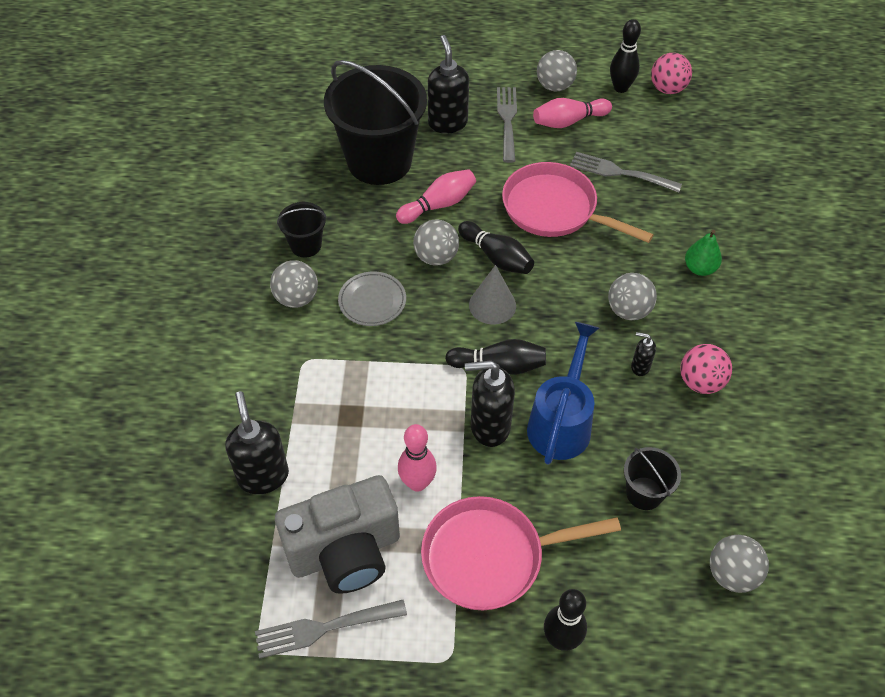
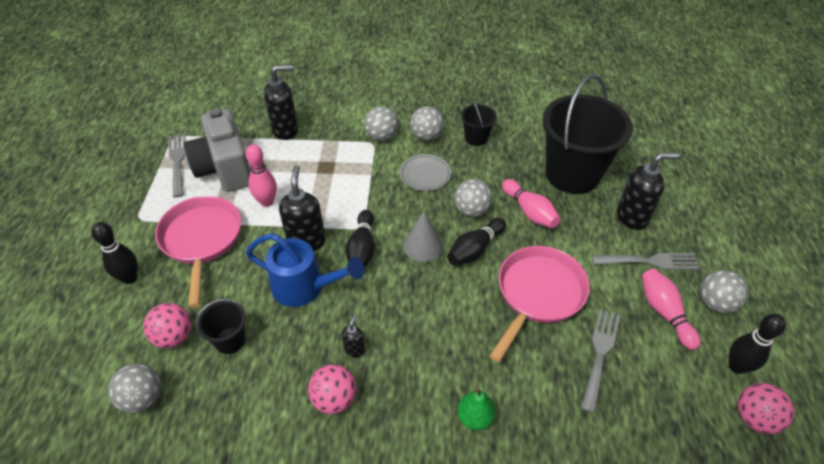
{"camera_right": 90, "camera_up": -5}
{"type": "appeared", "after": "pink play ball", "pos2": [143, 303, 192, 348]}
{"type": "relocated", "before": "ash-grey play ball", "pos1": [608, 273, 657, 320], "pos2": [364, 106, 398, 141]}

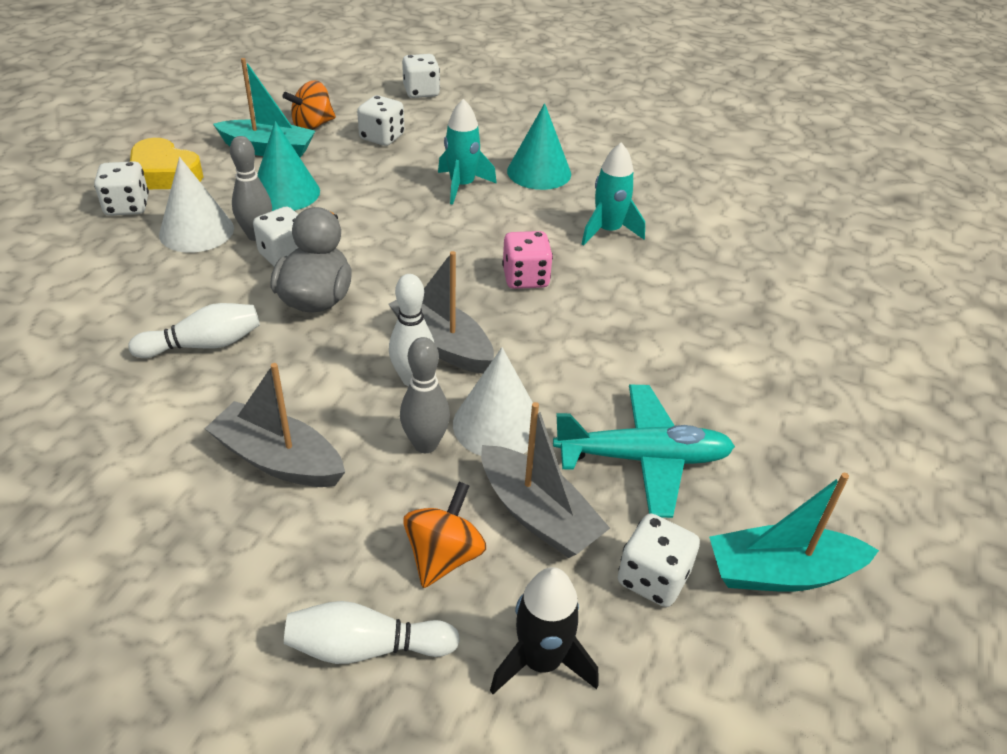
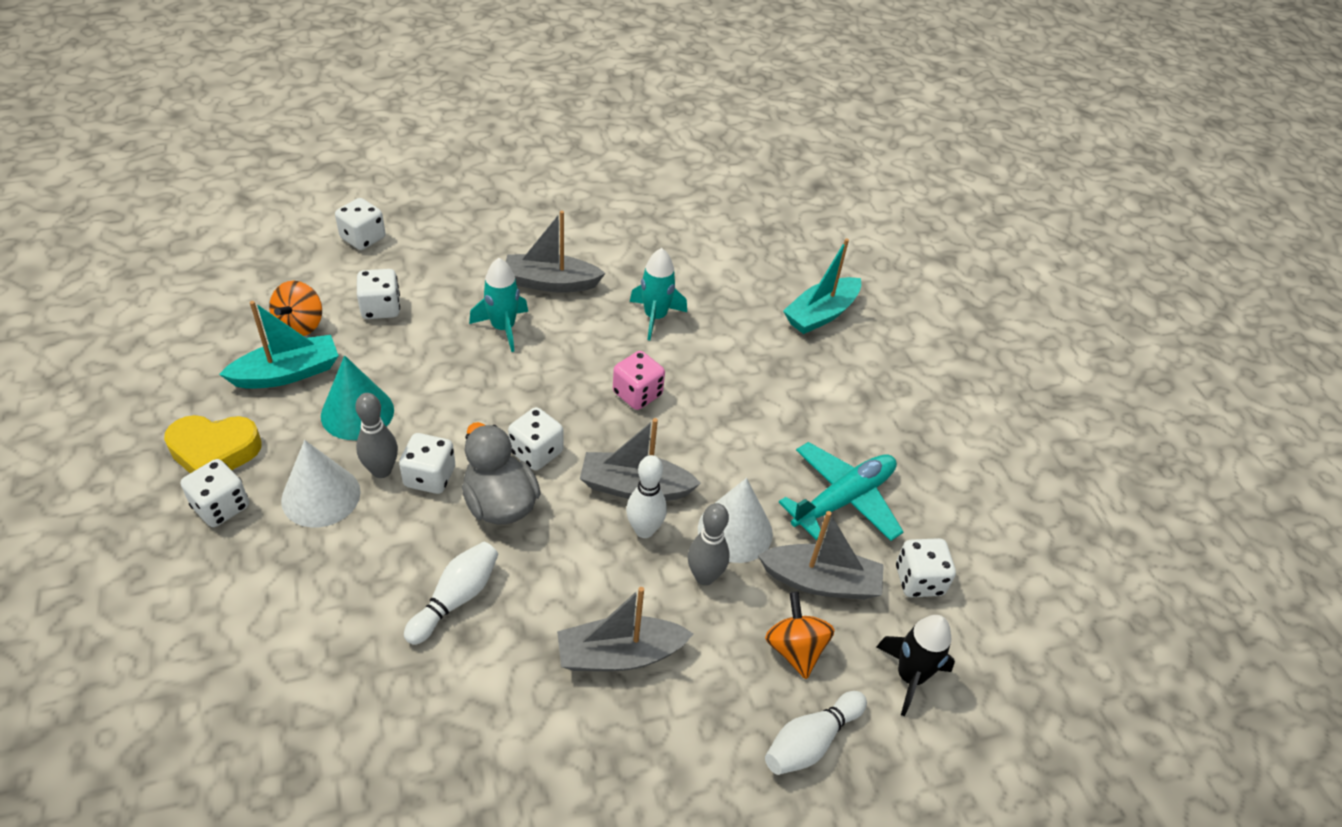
{"camera_right": -40, "camera_up": 5}
{"type": "appeared", "after": "snow-white dice", "pos2": [508, 407, 563, 471]}
{"type": "relocated", "before": "aqua toy boat", "pos1": [709, 473, 879, 592], "pos2": [783, 238, 861, 334]}
{"type": "exchanged", "before": "aqua cone", "after": "ash-grey toy boat", "pos1": [507, 103, 571, 190], "pos2": [506, 211, 606, 293]}

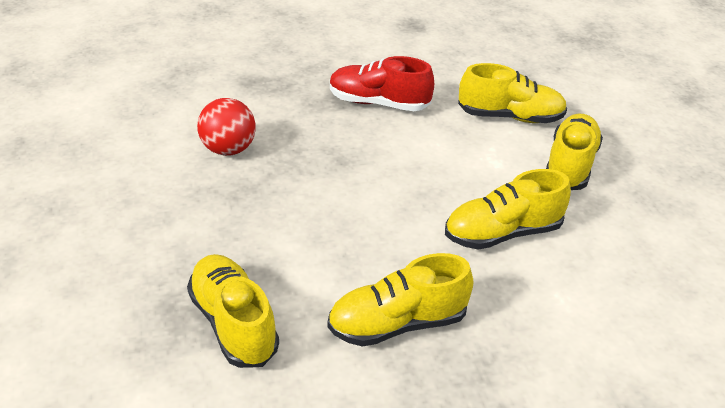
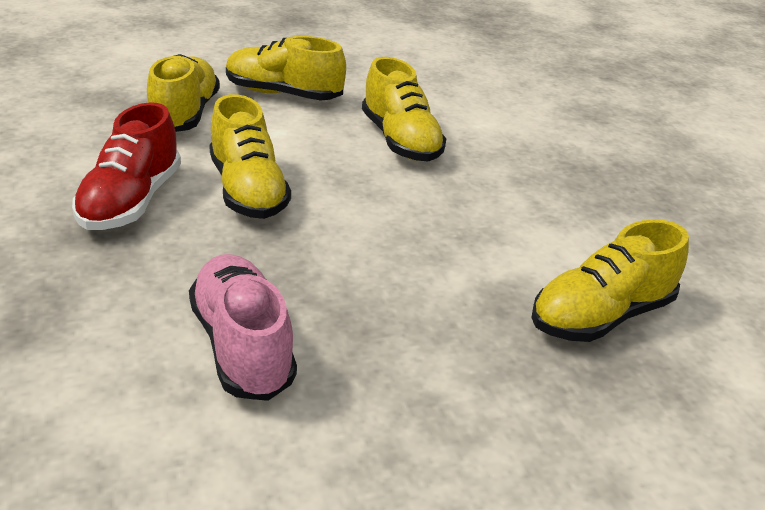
{"camera_right": -95, "camera_up": -5}
{"type": "relocated", "before": "yellow lace-up shoe", "pos1": [328, 253, 473, 347], "pos2": [209, 94, 291, 219]}
{"type": "exchanged", "before": "red play ball", "after": "pink lace-up shoe", "pos1": [197, 98, 256, 156], "pos2": [189, 254, 297, 401]}

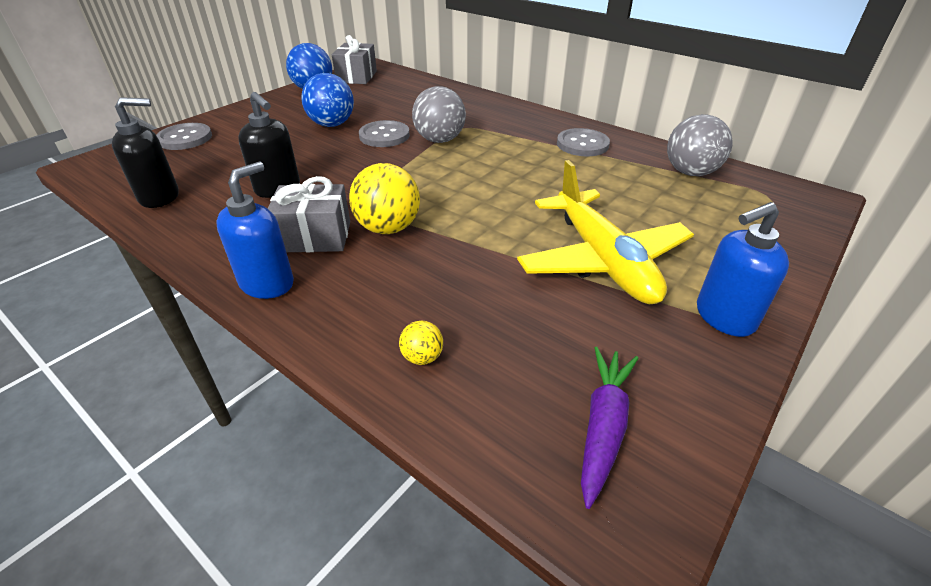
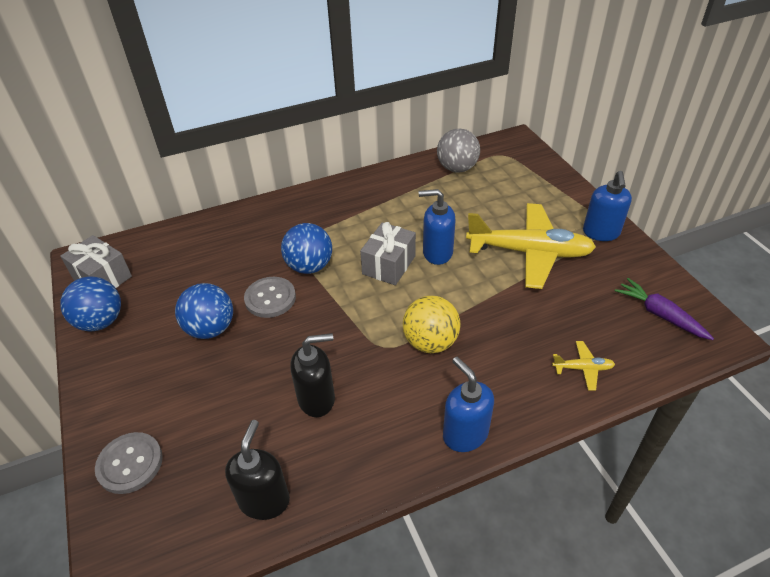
{"camera_right": -60, "camera_up": 5}
{"type": "missing", "before": "ash-grey shirt button", "pos1": [557, 128, 610, 156]}
{"type": "appeared", "after": "blue soap pump", "pos2": [419, 189, 456, 265]}
{"type": "relocated", "before": "ash-grey present", "pos1": [267, 176, 350, 252], "pos2": [360, 222, 416, 285]}
{"type": "exchanged", "before": "yellow play ball", "after": "yellow plane", "pos1": [399, 321, 443, 365], "pos2": [552, 341, 615, 390]}
{"type": "colour", "before": "ash-grey play ball", "after": "blue play ball", "pos1": [412, 86, 466, 143], "pos2": [281, 223, 332, 274]}

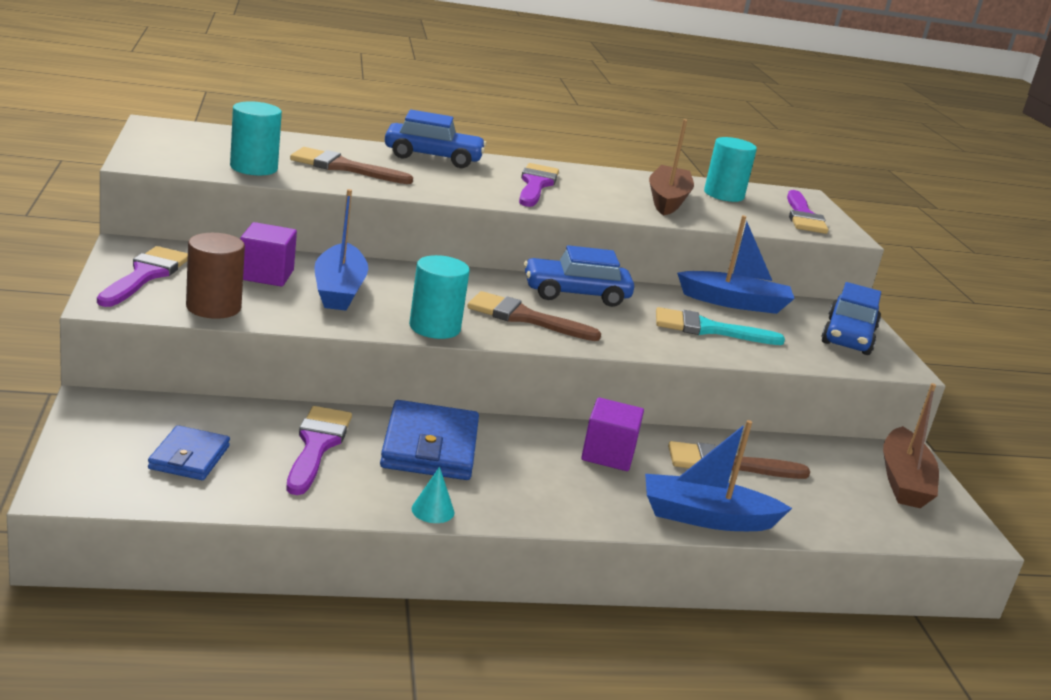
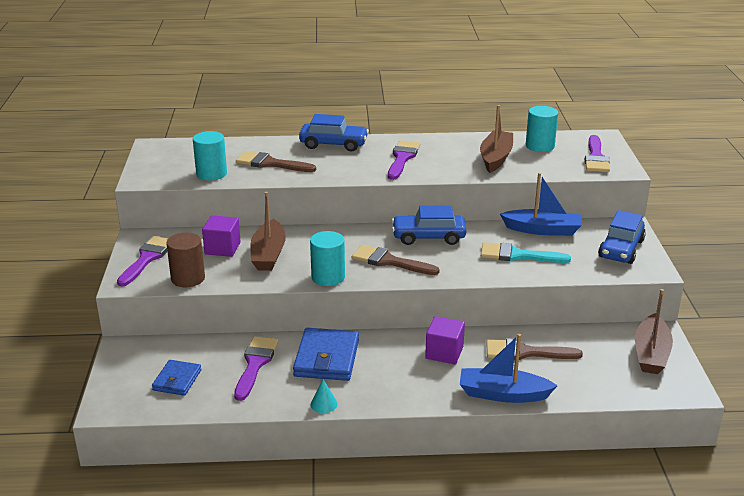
{"camera_right": 10, "camera_up": 5}
{"type": "colour", "before": "blue toy boat", "after": "russet toy boat", "pos1": [314, 189, 368, 311], "pos2": [250, 192, 286, 271]}

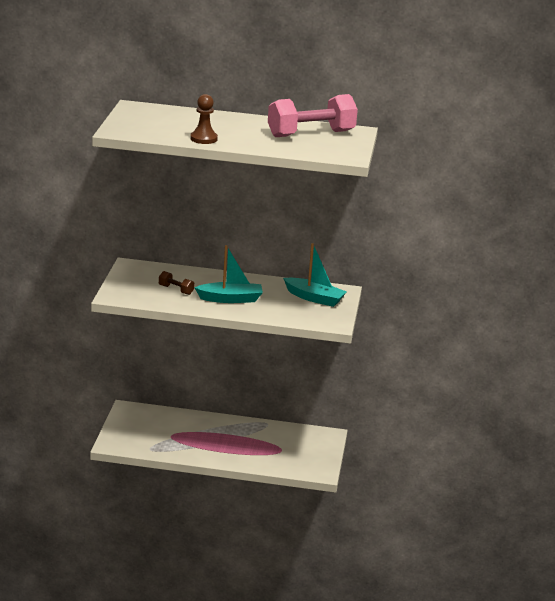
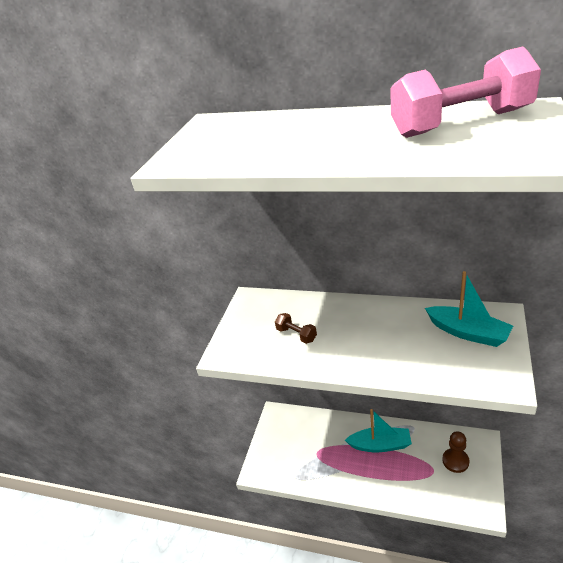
{"camera_right": 15, "camera_up": 10}
{"type": "relocated", "before": "russet game pawn", "pos1": [190, 94, 218, 144], "pos2": [442, 431, 469, 473]}
{"type": "relocated", "before": "aqua toy boat", "pos1": [194, 245, 263, 303], "pos2": [345, 409, 412, 452]}

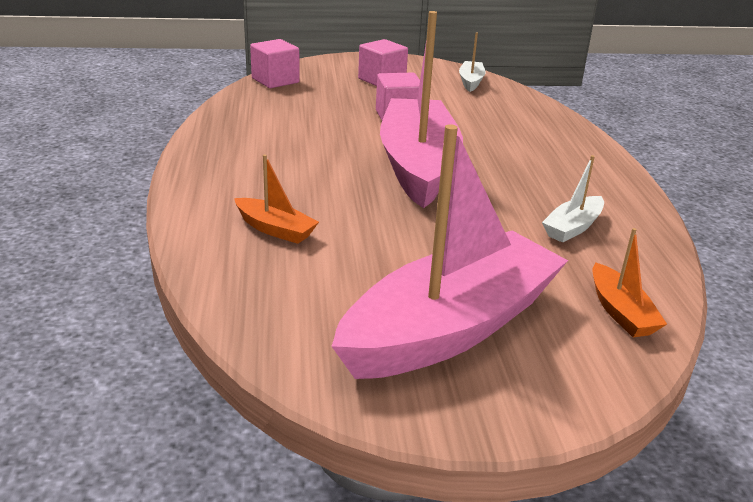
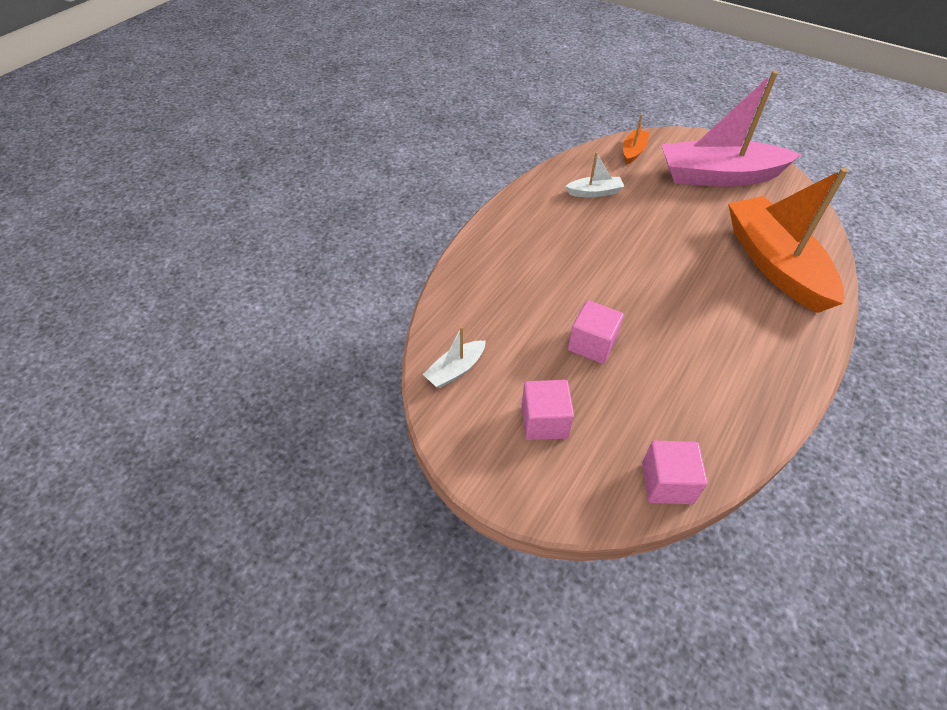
{"camera_right": -140, "camera_up": 20}
{"type": "missing", "before": "pink toy boat", "pos1": [380, 11, 463, 208]}
{"type": "size", "before": "bright orange toy boat", "pos1": [234, 154, 319, 244], "pos2": [728, 168, 848, 313], "scale": 2.38}

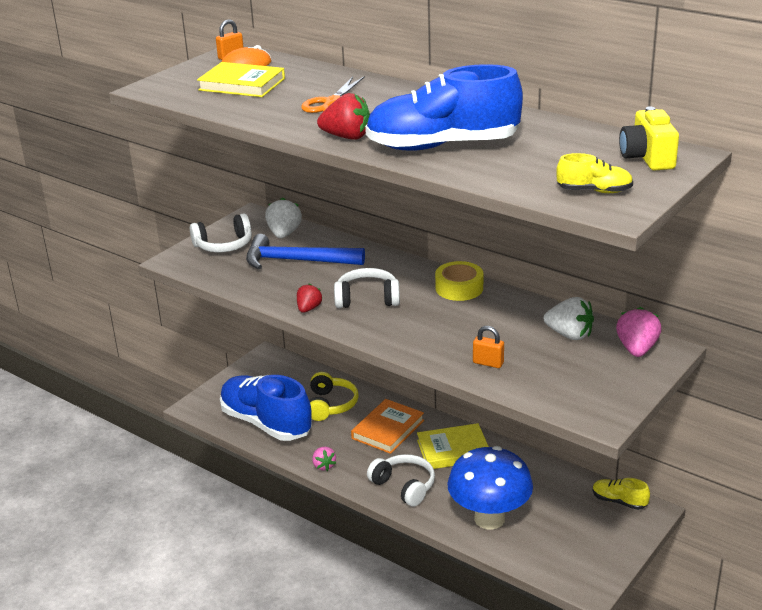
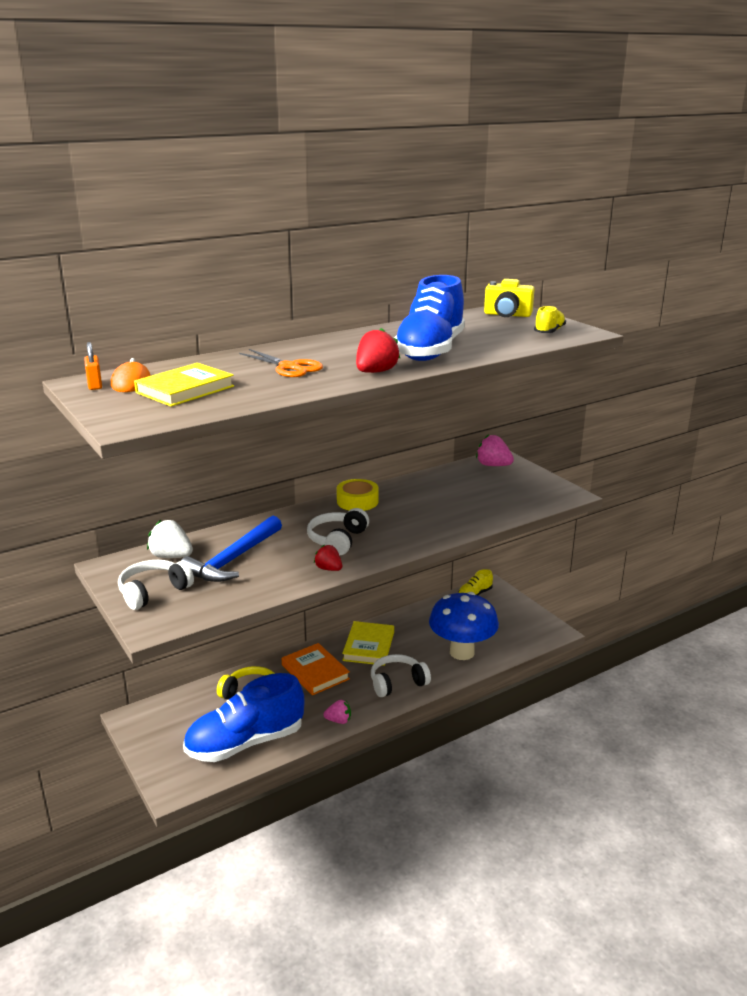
{"camera_right": -70, "camera_up": -5}
{"type": "missing", "before": "bright orange lock", "pos1": [473, 326, 504, 368]}
{"type": "missing", "before": "snow-white strawberry", "pos1": [544, 297, 594, 340]}
{"type": "spun", "before": "snow-white over-ear headphones", "pos1": [190, 213, 252, 252], "pos2": [118, 560, 194, 610], "turn": -135}

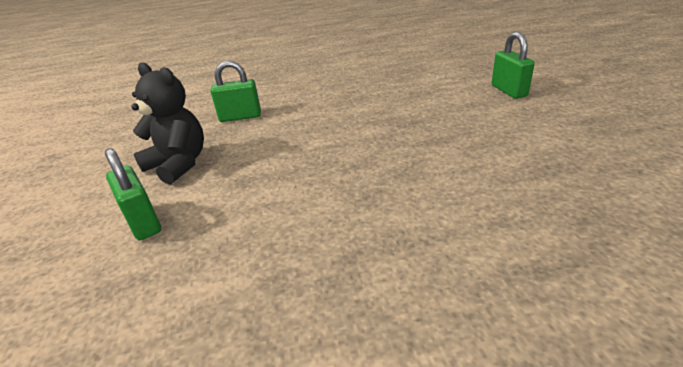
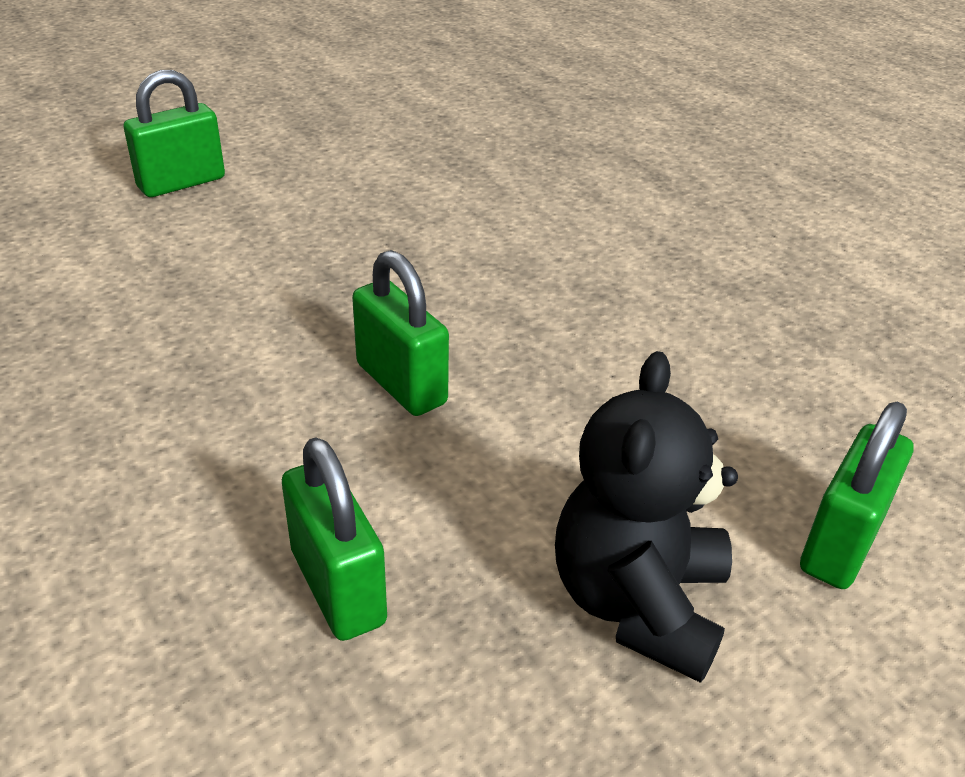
{"camera_right": -115, "camera_up": 5}
{"type": "appeared", "after": "leaf-green lock", "pos2": [352, 250, 449, 416]}

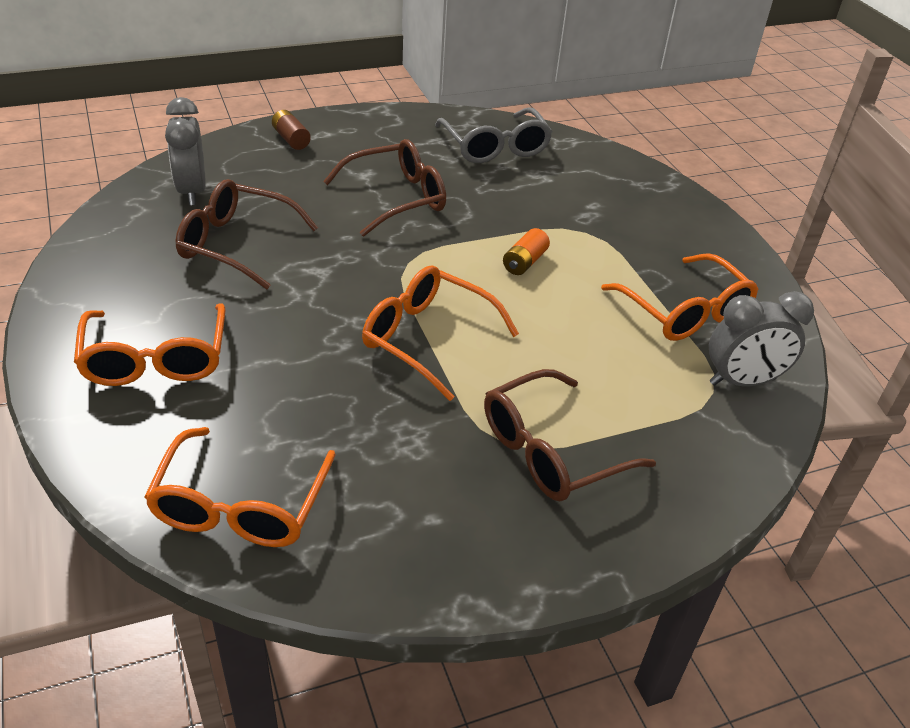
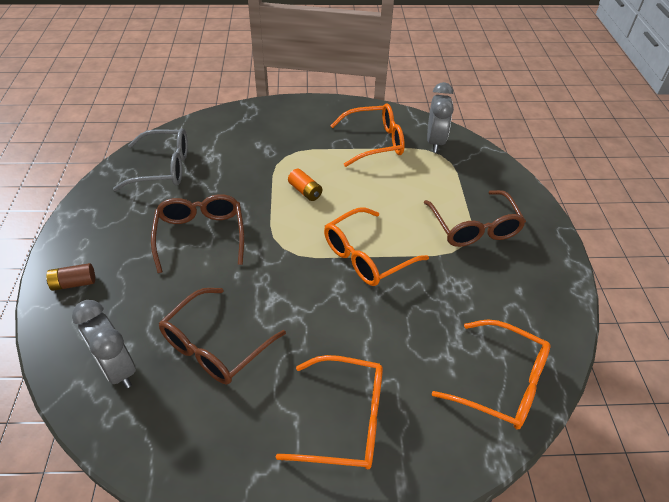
{"camera_right": -70, "camera_up": 5}
{"type": "spun", "before": "ash-grey alarm clock", "pos1": [165, 97, 206, 205], "pos2": [72, 300, 136, 388], "turn": 45}

